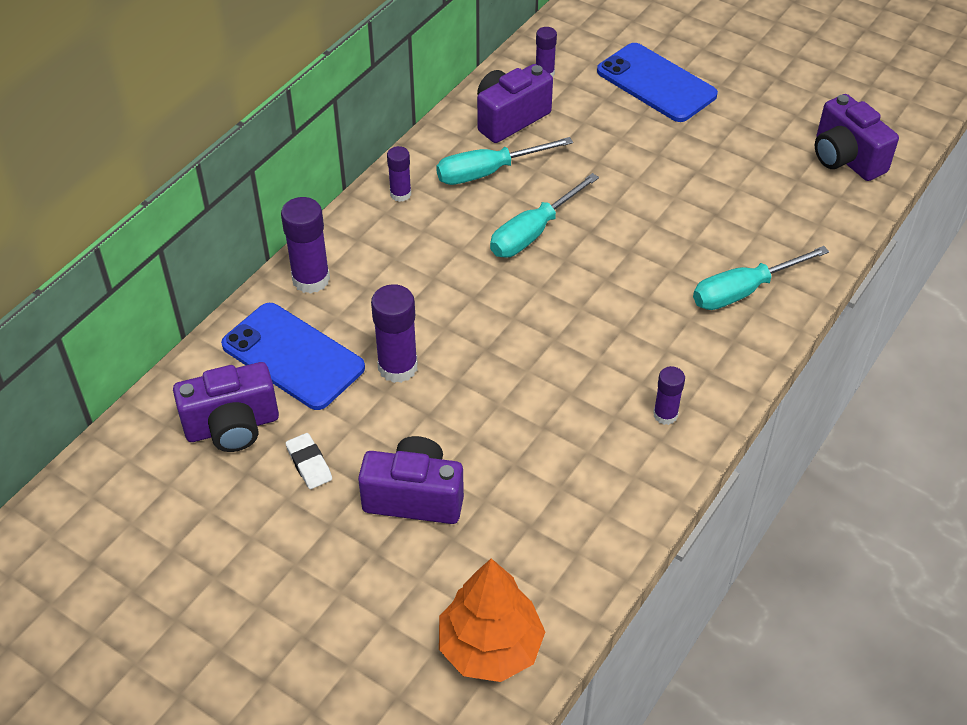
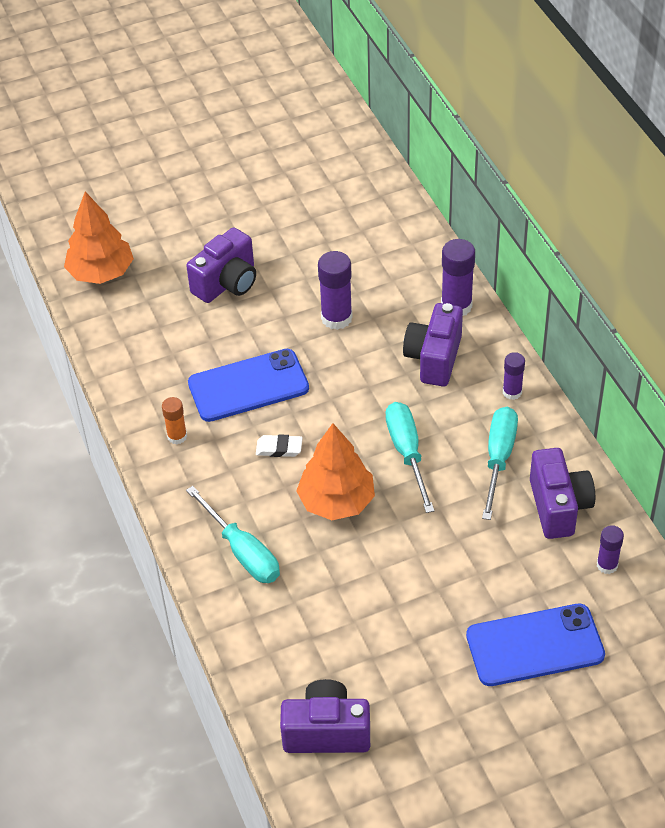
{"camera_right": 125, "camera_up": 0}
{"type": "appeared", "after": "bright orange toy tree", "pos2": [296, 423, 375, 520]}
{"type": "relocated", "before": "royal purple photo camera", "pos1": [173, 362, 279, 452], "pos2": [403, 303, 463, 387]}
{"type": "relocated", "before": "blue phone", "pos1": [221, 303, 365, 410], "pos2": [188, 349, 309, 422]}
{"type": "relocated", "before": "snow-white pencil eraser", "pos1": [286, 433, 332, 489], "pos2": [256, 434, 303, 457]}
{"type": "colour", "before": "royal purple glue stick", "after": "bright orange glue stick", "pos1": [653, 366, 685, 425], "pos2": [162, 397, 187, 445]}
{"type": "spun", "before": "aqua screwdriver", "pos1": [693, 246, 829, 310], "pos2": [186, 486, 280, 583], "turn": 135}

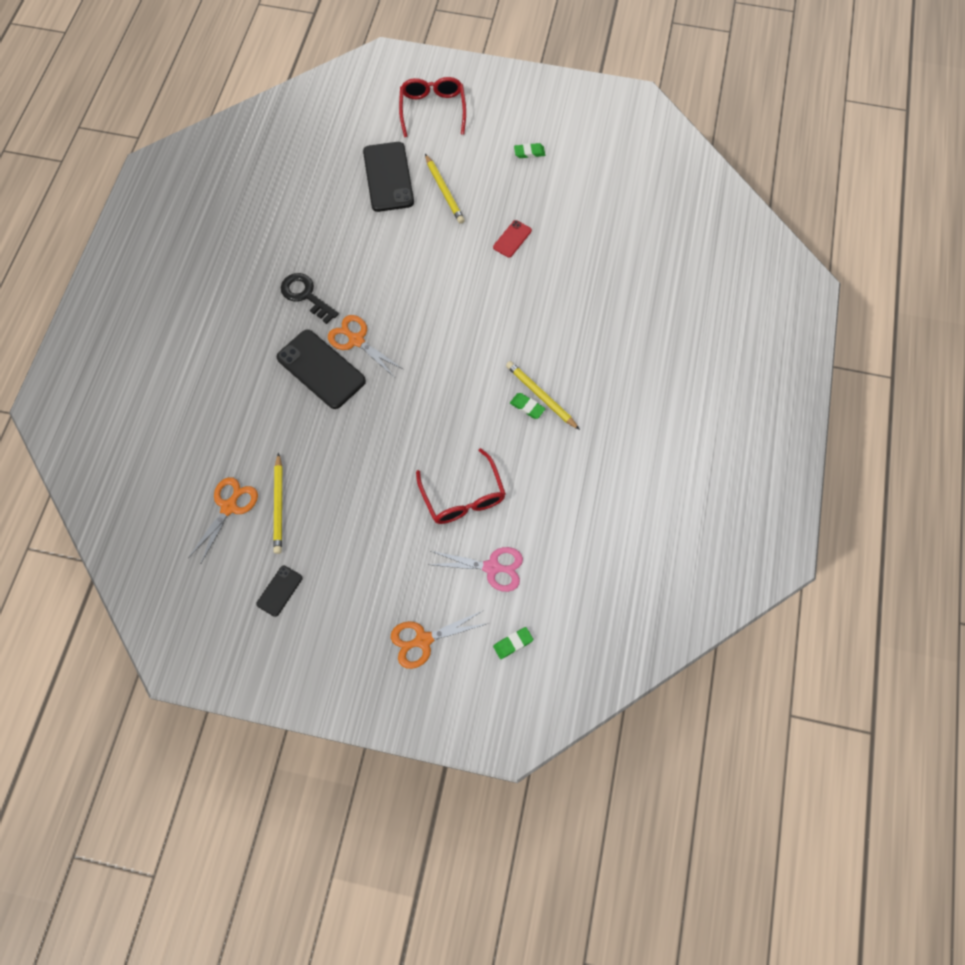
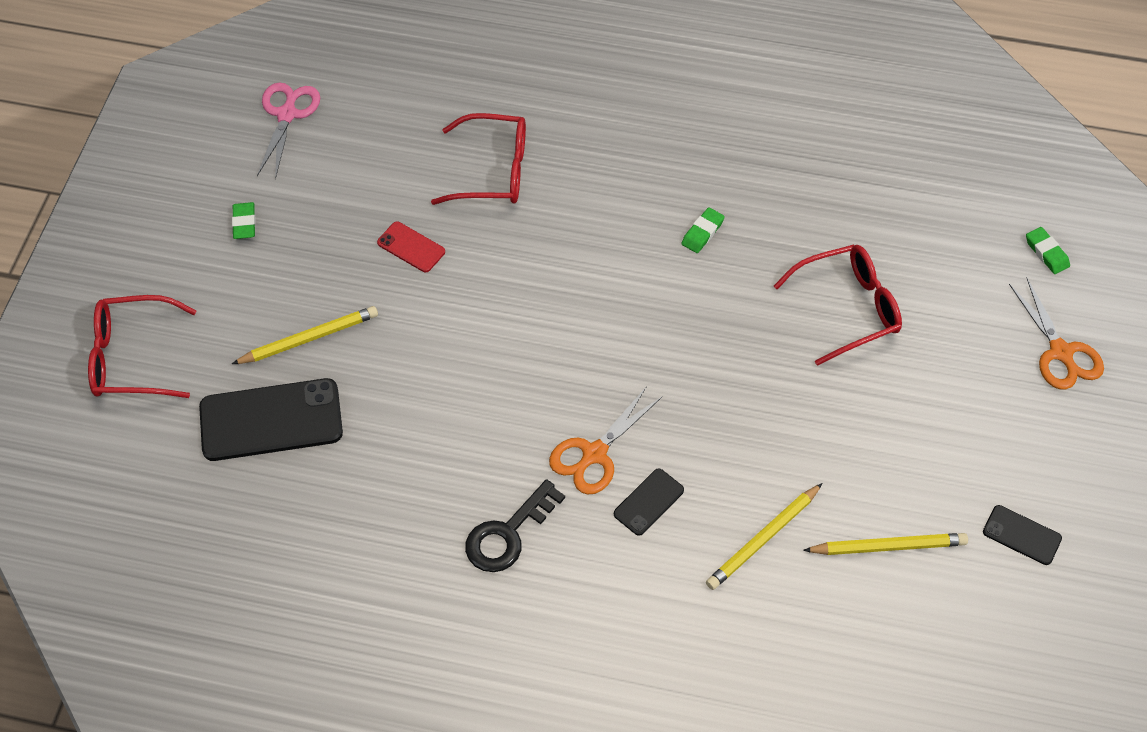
{"camera_right": -90, "camera_up": -10}
{"type": "missing", "before": "bright orange scissors", "pos1": [188, 477, 258, 563]}
{"type": "appeared", "after": "red spectacles", "pos2": [431, 113, 526, 205]}
{"type": "relocated", "before": "pink scissors", "pos1": [427, 547, 523, 592], "pos2": [257, 82, 320, 180]}
{"type": "relocated", "before": "yellow pencil", "pos1": [506, 361, 580, 430], "pos2": [706, 483, 823, 590]}
{"type": "size", "before": "black phone", "pos1": [276, 330, 366, 409], "pos2": [614, 468, 684, 536], "scale": 0.5}

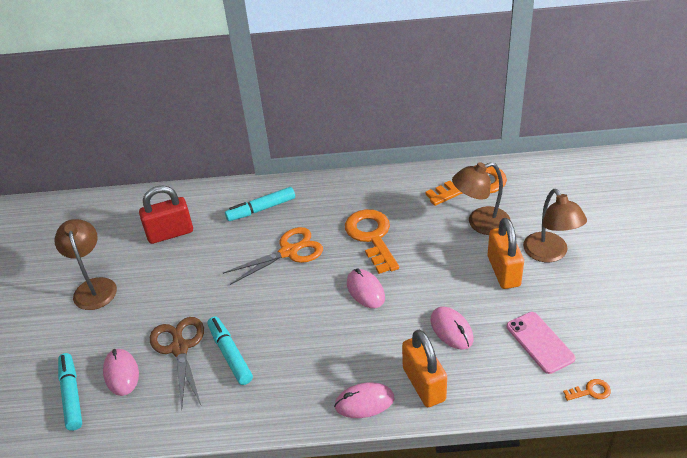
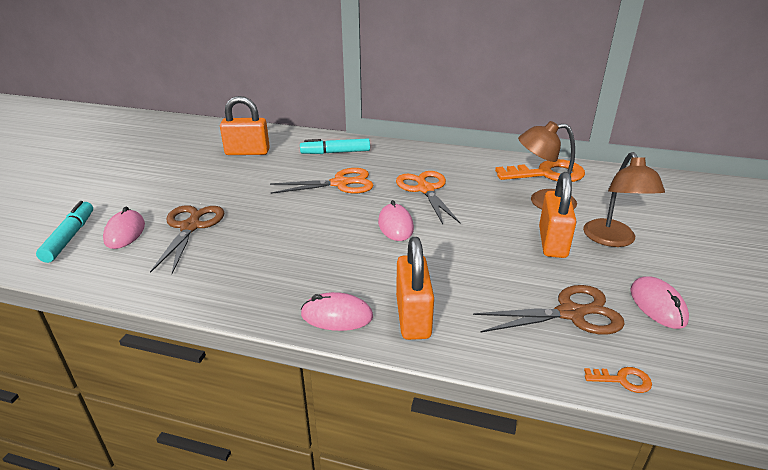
{"camera_right": 15, "camera_up": -10}
{"type": "missing", "before": "russet reading lamp", "pos1": [54, 219, 117, 310]}
{"type": "missing", "before": "aqua felt pen", "pos1": [208, 317, 253, 385]}
{"type": "relocated", "before": "pink PC mouse", "pos1": [430, 307, 474, 349], "pos2": [630, 276, 689, 329]}
{"type": "exchanged", "before": "bright orange key", "after": "bright orange scissors", "pos1": [345, 209, 399, 274], "pos2": [396, 171, 460, 224]}
{"type": "exchanged", "before": "pink phone", "after": "russet scissors", "pos1": [507, 312, 576, 374], "pos2": [473, 285, 625, 335]}
{"type": "colour", "before": "red lock", "after": "bright orange lock", "pos1": [139, 186, 193, 244], "pos2": [220, 96, 270, 155]}

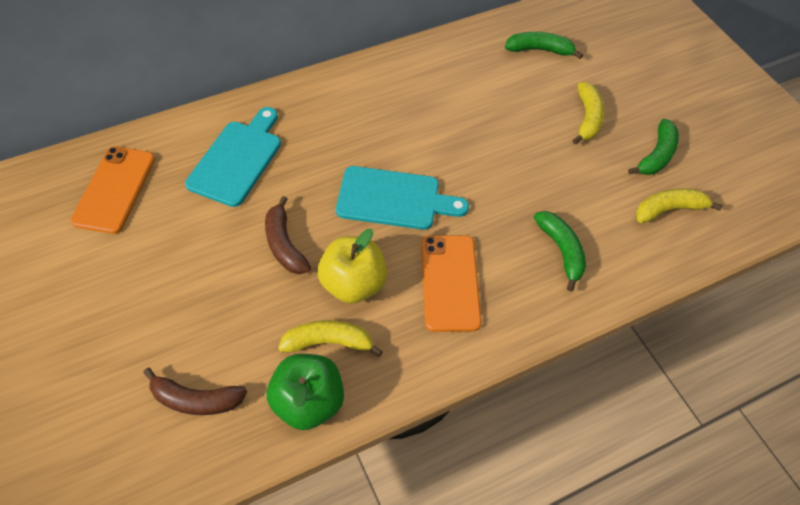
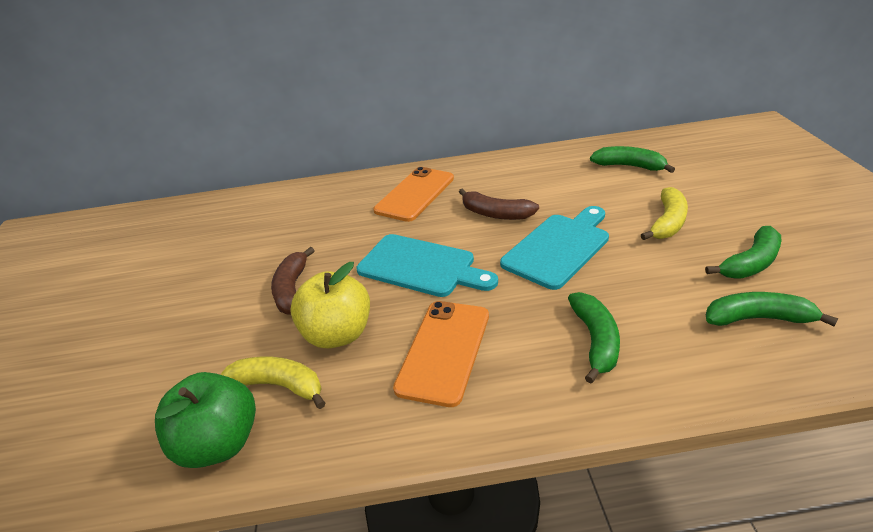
{"camera_right": 25, "camera_up": -20}
{"type": "relocated", "before": "bright orange phone", "pos1": [71, 146, 155, 234], "pos2": [373, 167, 454, 222]}
{"type": "relocated", "before": "russet banana fruit", "pos1": [143, 368, 247, 415], "pos2": [459, 188, 539, 220]}
{"type": "relocated", "before": "aqua chopping board", "pos1": [185, 107, 281, 207], "pos2": [500, 206, 609, 290]}
{"type": "colour", "before": "yellow banana fruit", "after": "leaf-green banana fruit", "pos1": [635, 188, 723, 223], "pos2": [706, 292, 839, 327]}

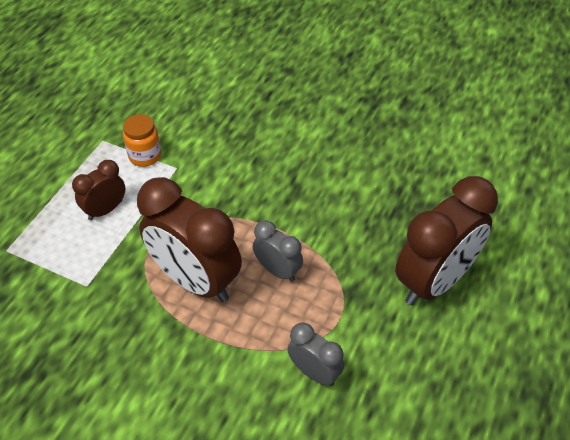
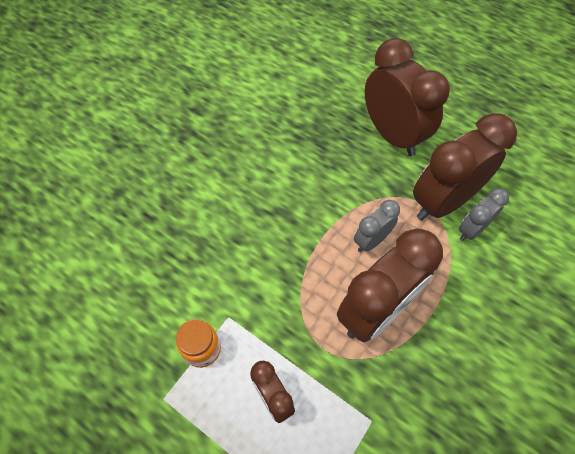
{"camera_right": -80, "camera_up": 10}
{"type": "appeared", "after": "russet alarm clock", "pos2": [413, 113, 517, 221]}

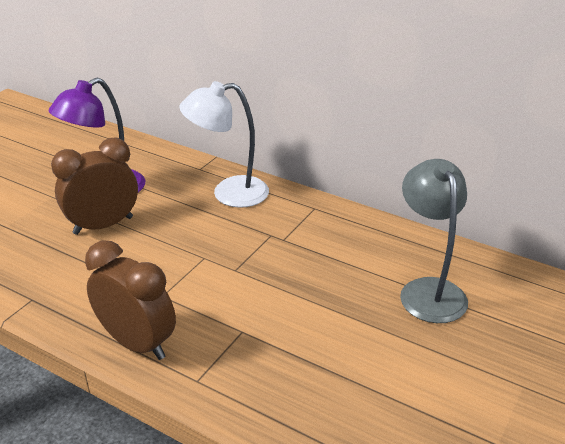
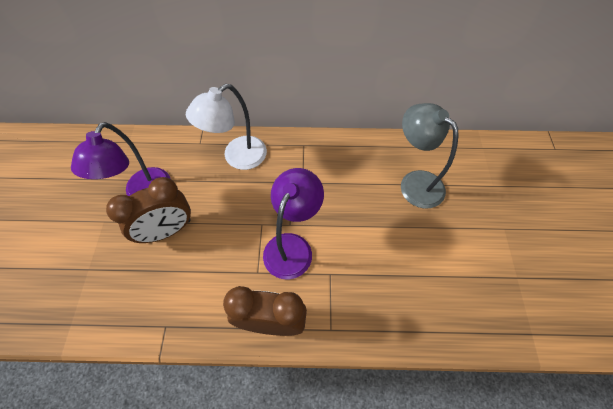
{"camera_right": -30, "camera_up": 25}
{"type": "appeared", "after": "royal purple reading lamp", "pos2": [263, 168, 324, 279]}
{"type": "spun", "before": "russet alarm clock", "pos1": [51, 138, 138, 235], "pos2": [106, 177, 191, 243], "turn": -150}

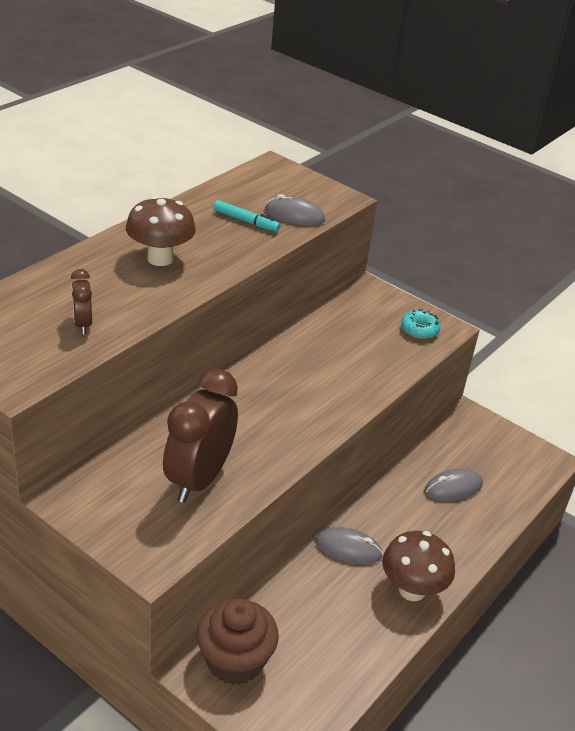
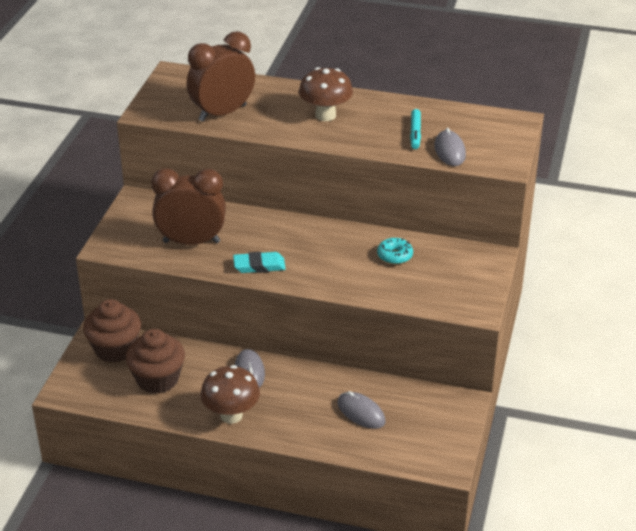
{"camera_right": 70, "camera_up": 0}
{"type": "appeared", "after": "russet cupcake", "pos2": [126, 329, 185, 394]}
{"type": "appeared", "after": "aqua pencil eraser", "pos2": [233, 252, 286, 273]}
{"type": "relocated", "before": "aqua donut", "pos1": [401, 309, 441, 339], "pos2": [377, 238, 413, 264]}
{"type": "size", "before": "russet alarm clock", "pos1": [71, 269, 92, 334], "pos2": [187, 31, 255, 122], "scale": 2.1}

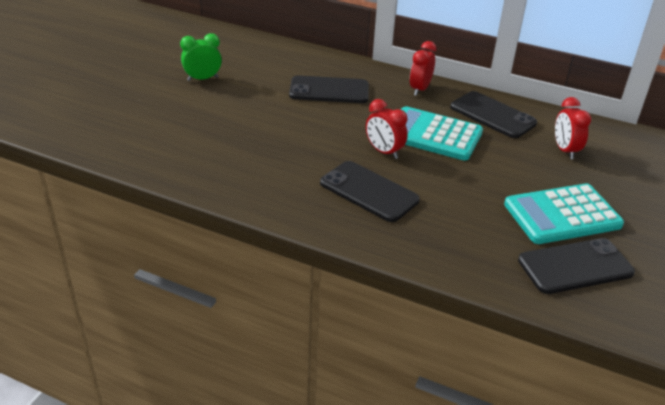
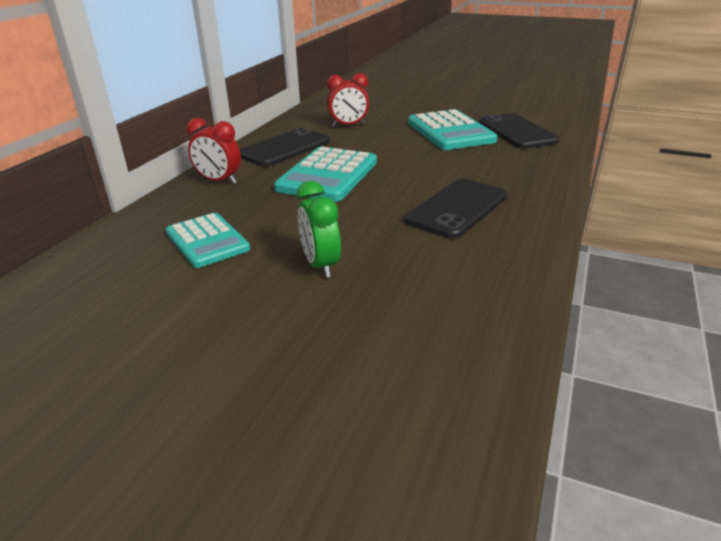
{"camera_right": -90, "camera_up": -5}
{"type": "missing", "before": "red alarm clock", "pos1": [366, 99, 408, 159]}
{"type": "relocated", "before": "leaf-green alarm clock", "pos1": [180, 33, 222, 81], "pos2": [297, 181, 341, 278]}
{"type": "exchanged", "before": "black phone", "after": "aqua calculator", "pos1": [289, 75, 369, 103], "pos2": [166, 213, 250, 268]}

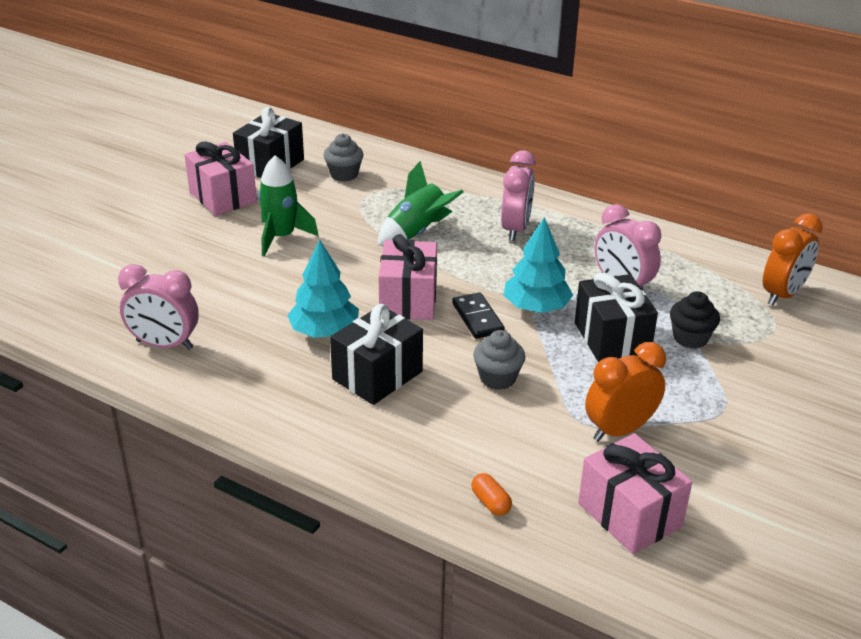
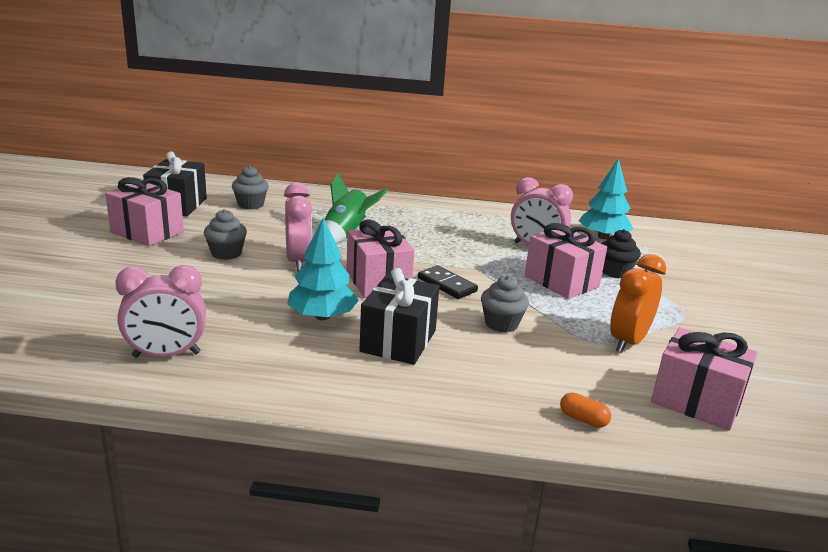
{"camera_right": -25, "camera_up": -10}
{"type": "missing", "before": "bright orange alarm clock", "pos1": [763, 213, 823, 306]}
{"type": "relocated", "before": "pink alarm clock", "pos1": [501, 150, 536, 241], "pos2": [284, 183, 312, 271]}
{"type": "relocated", "before": "aqua toy tree", "pos1": [504, 217, 573, 313], "pos2": [579, 158, 633, 239]}
{"type": "exchanged", "before": "leaf-green toy rocket", "after": "ash-grey cupcake", "pos1": [258, 155, 319, 256], "pos2": [204, 209, 247, 260]}
{"type": "colour", "before": "black present", "after": "pink present", "pos1": [575, 273, 658, 362], "pos2": [525, 223, 607, 299]}

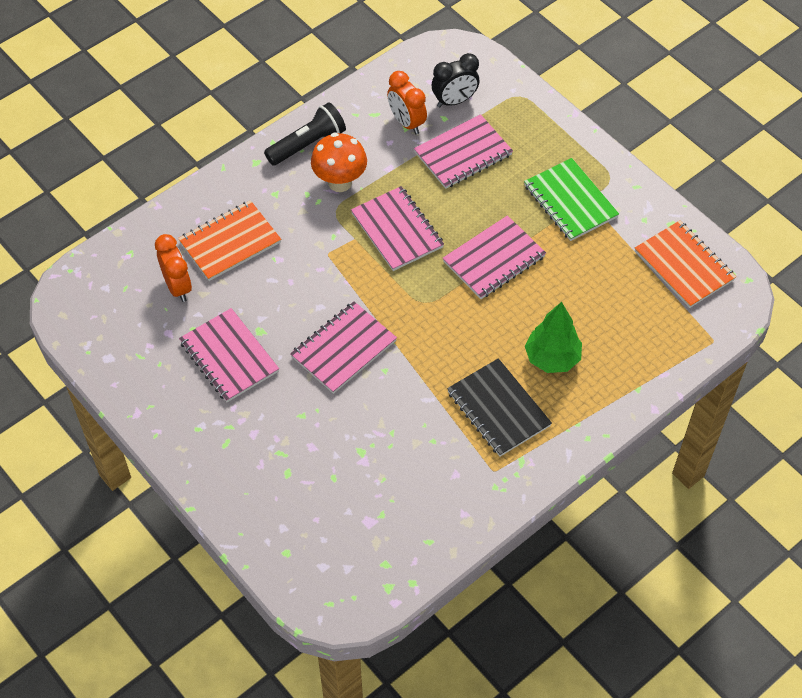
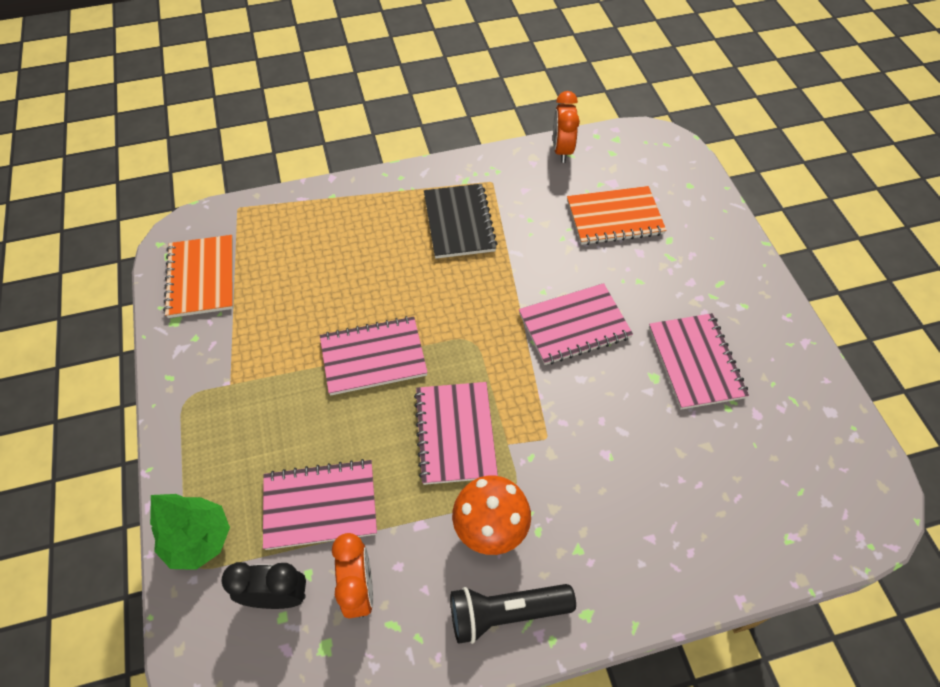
{"camera_right": -155, "camera_up": 0}
{"type": "missing", "before": "leaf-green notebook", "pos1": [524, 158, 619, 241]}
{"type": "relocated", "before": "bright orange alarm clock", "pos1": [155, 234, 192, 302], "pos2": [553, 91, 580, 163]}
{"type": "relocated", "before": "bright orange notebook", "pos1": [178, 200, 281, 281], "pos2": [567, 186, 666, 245]}
{"type": "relocated", "before": "leaf-green toy tree", "pos1": [525, 302, 582, 373], "pos2": [150, 494, 230, 570]}

